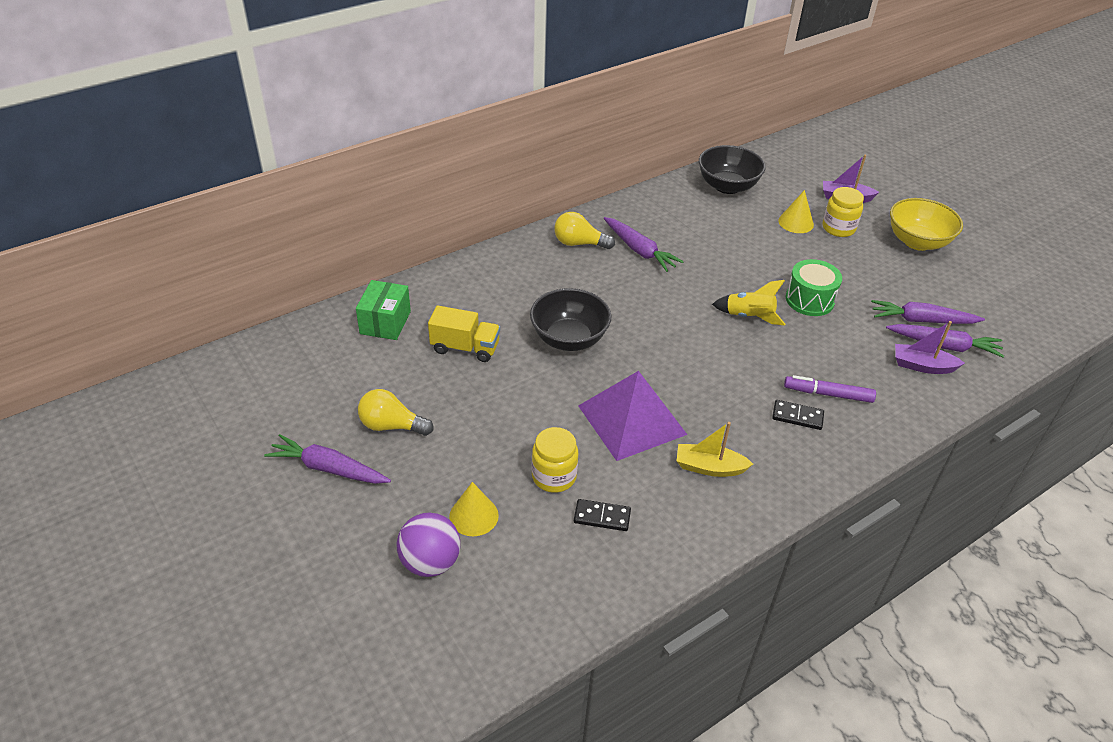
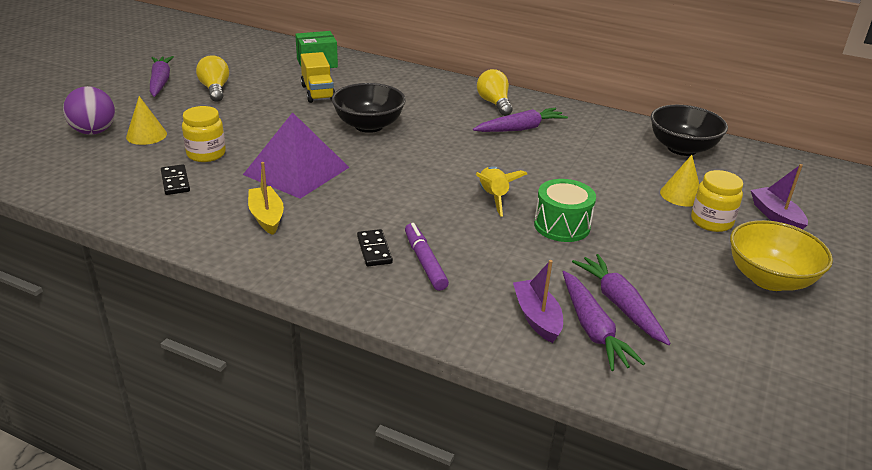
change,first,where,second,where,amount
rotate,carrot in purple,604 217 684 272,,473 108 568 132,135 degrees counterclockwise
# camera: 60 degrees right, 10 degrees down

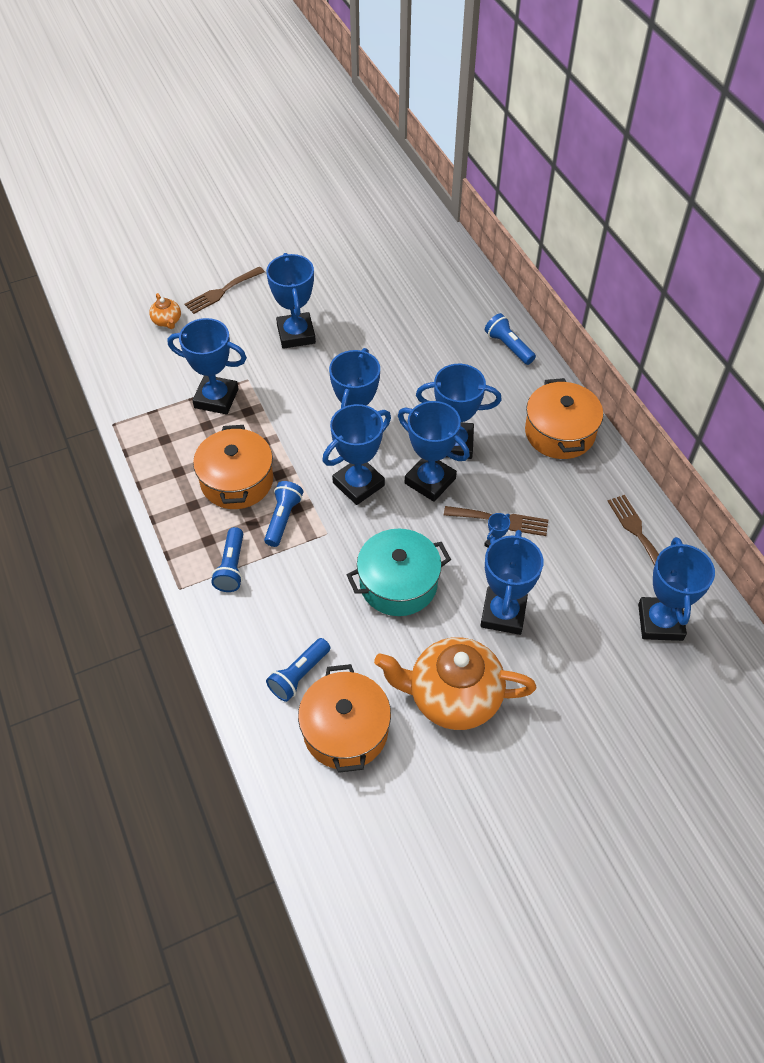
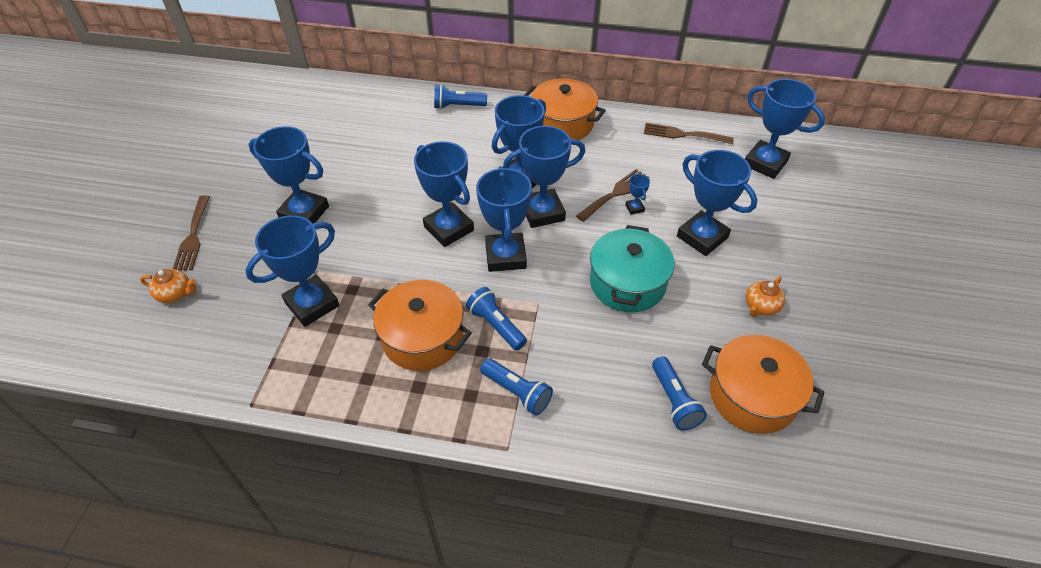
change,first,where,second,where,amount
resize,teapot in orange,374 637 536 730,,746 276 785 317,x0.43
# camera: 55 degrees left, 5 degrees down

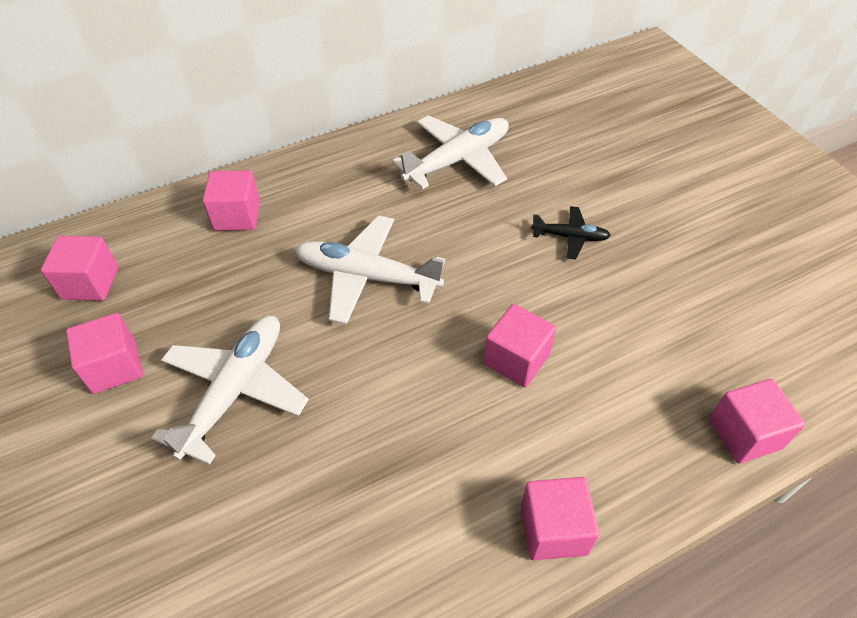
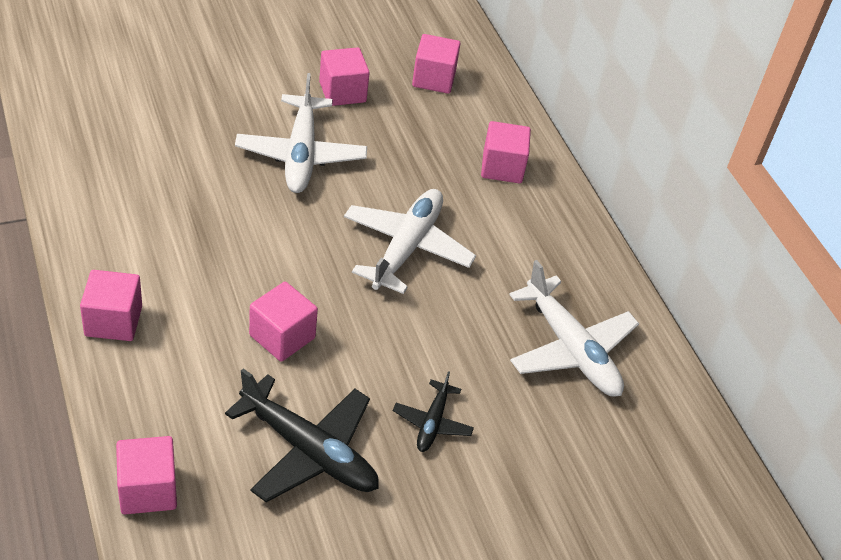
change,first,where,second,where,amount
rotate,plane in white,151 316 309 465,,235 73 367 193,60 degrees clockwise
insert,,,plane in black,225 368 379 502,
# camera: 90 degrees right, 5 degrees down

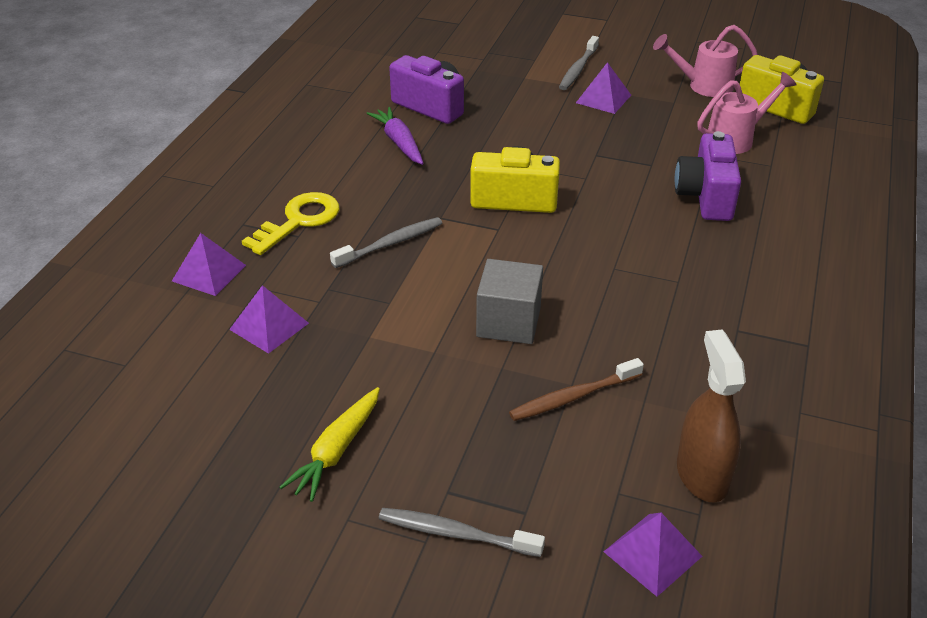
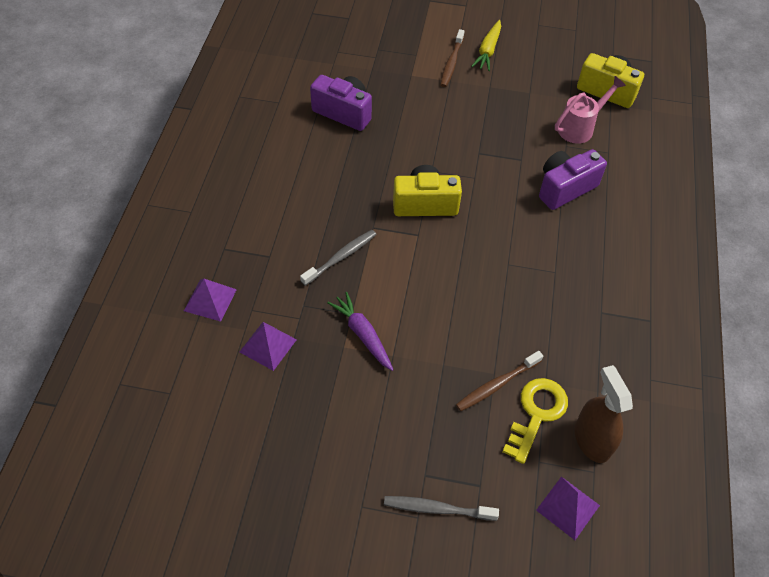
change,first,where,second,where,amount
move,key in yellow,242 192 340 255,,503 378 568 464,
move,carrot in yellow,279 387 380 502,,471 20 501 71,
move,carrot in purple,366 107 423 165,,327 292 393 371,
delete,cube in grey,476 259 543 344,,,
recolor,toothbrush in grey,559 36 599 90,toothbrush in brown,440 29 465 87,
delete,pyramid in purple,576 62 631 114,,,
delete,watering can in pink,653 25 758 97,,,
rotate,camera in purple,674 131 741 221,,539 149 607 210,60 degrees clockwise
# camera: 10 degrees left, 15 degrees up

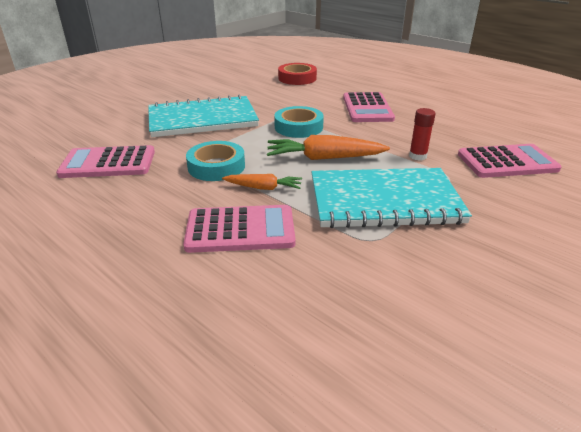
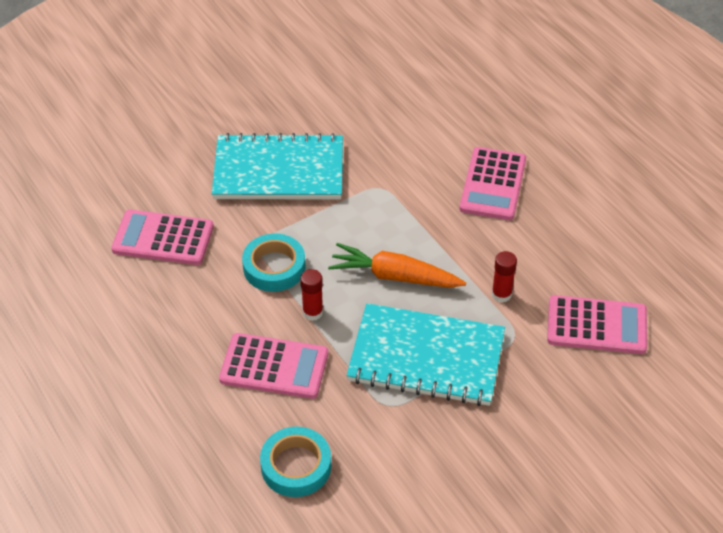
change,first,where,second,where,amount
replace,carrot in orange,222 174 302 190,glue stick in red,300 269 323 321,
move,tape in turquoise,274 106 324 138,,260 427 331 497,
delete,tape in red,278 63 317 85,,,
# camera: 15 degrees right, 15 degrees up

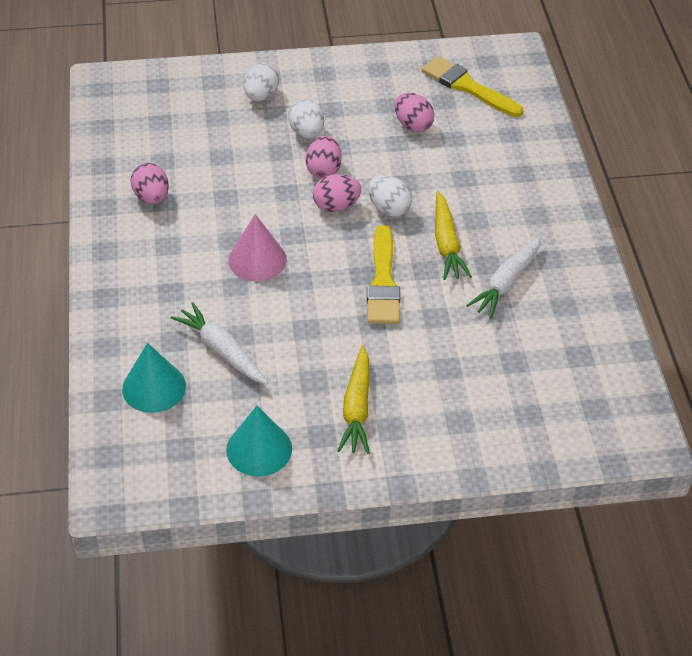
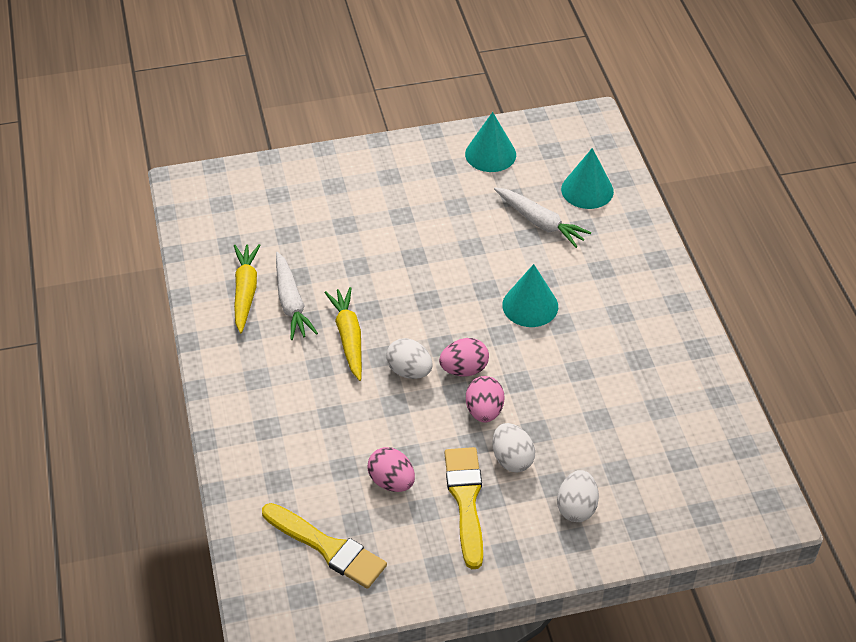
change,first,where,second,where,amount
delete,egg in pink,131 163 169 204,,,
recolor,cone in pink,228 214 287 281,cone in turquoise,502 264 558 327,
move,carrot in yellow,337 345 370 454,,234 244 260 333,
move,brush in yellow,367 225 400 324,,444 447 483 569,
rotate,carrot in white,466 236 541 318,,276 252 318 340,135 degrees clockwise
# camera: 175 degrees right, 0 degrees up

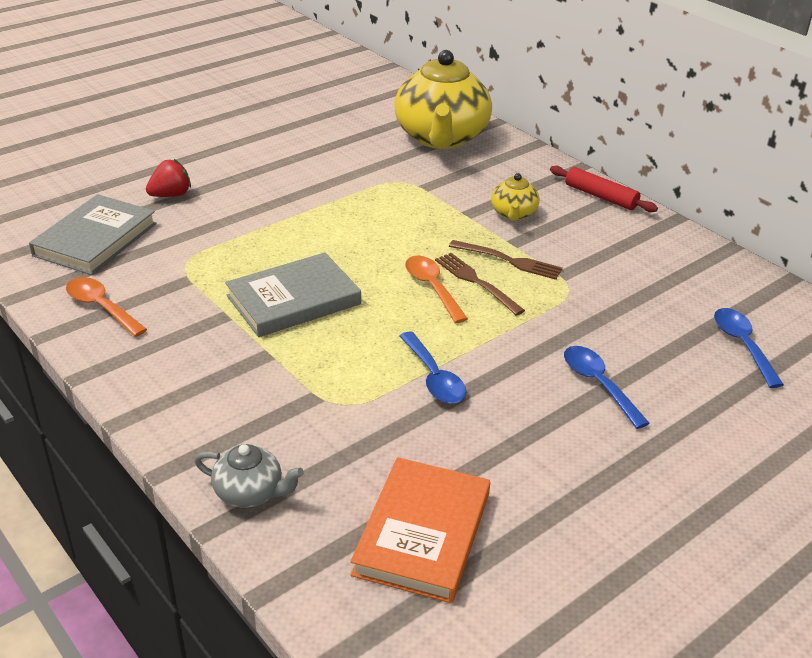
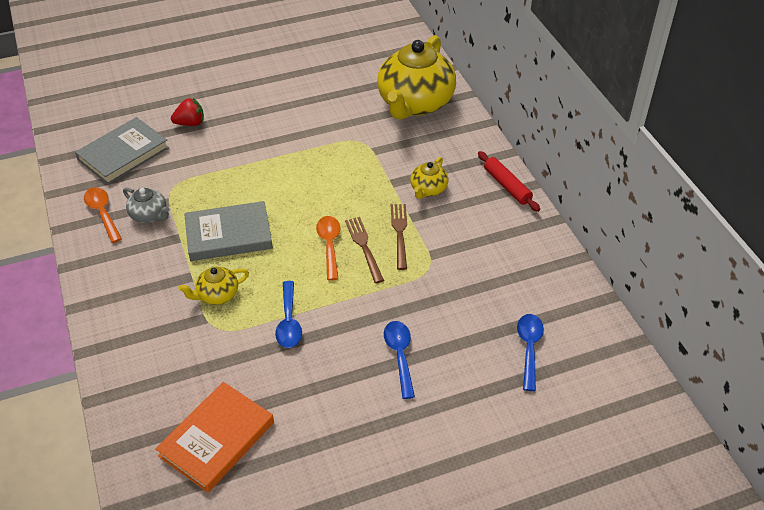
change,first,where,second,where,amount
move,teapot in grey,194 444 304 507,,123 188 170 223,
rotate,fork in brown,449 240 563 280,,391 204 407 270,135 degrees counterclockwise
insert,,,teapot in yellow,178 267 249 305,
# camera: 20 degrees right, 10 degrees up

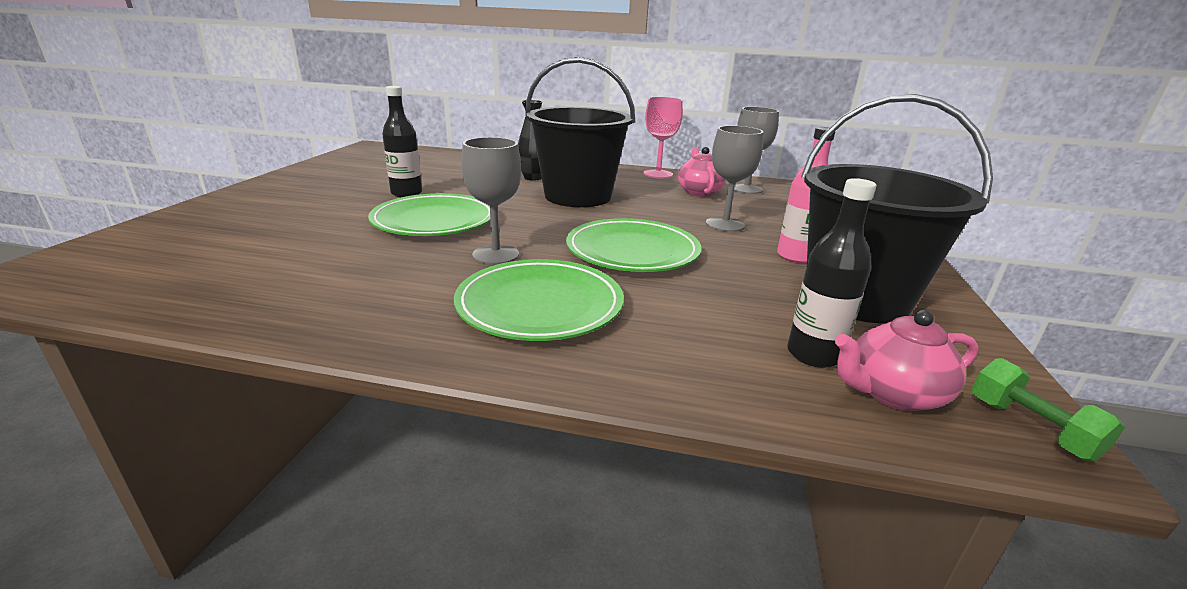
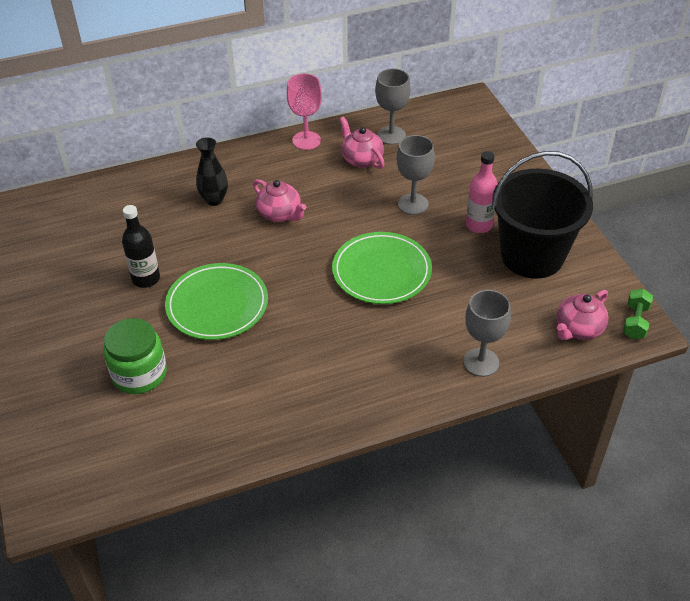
change,first,where,second,where,amount
delete,plate in green,454 259 624 341,,,
move,goblet in grey,461 137 521 265,,463 290 511 377,
replace,bucket in black,525 57 635 207,teapot in pink,253 179 306 222,
delete,bottle in black,787 178 877 368,,,
rotate,dumbbell in green,972 358 1125 462,,623 289 653 339,75 degrees clockwise
insert,,,jar in green,103 318 167 394,
# camera: 30 degrees left, 20 degrees up

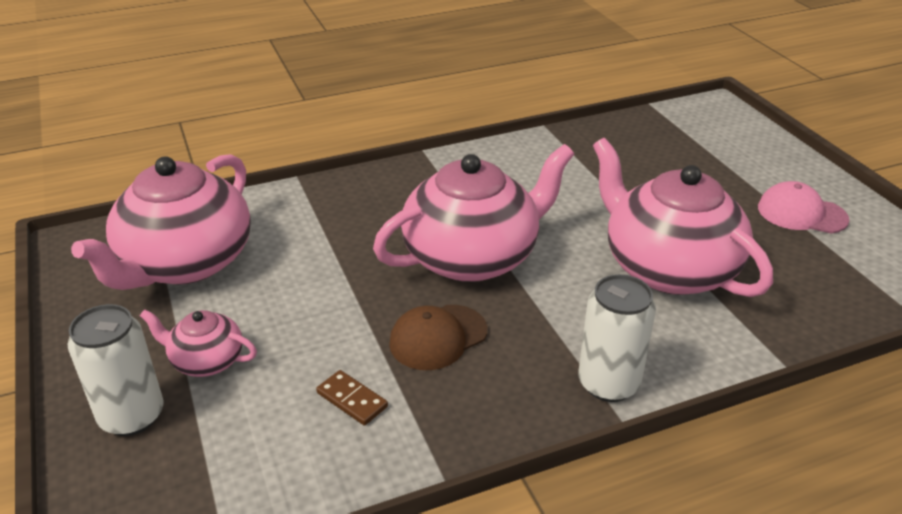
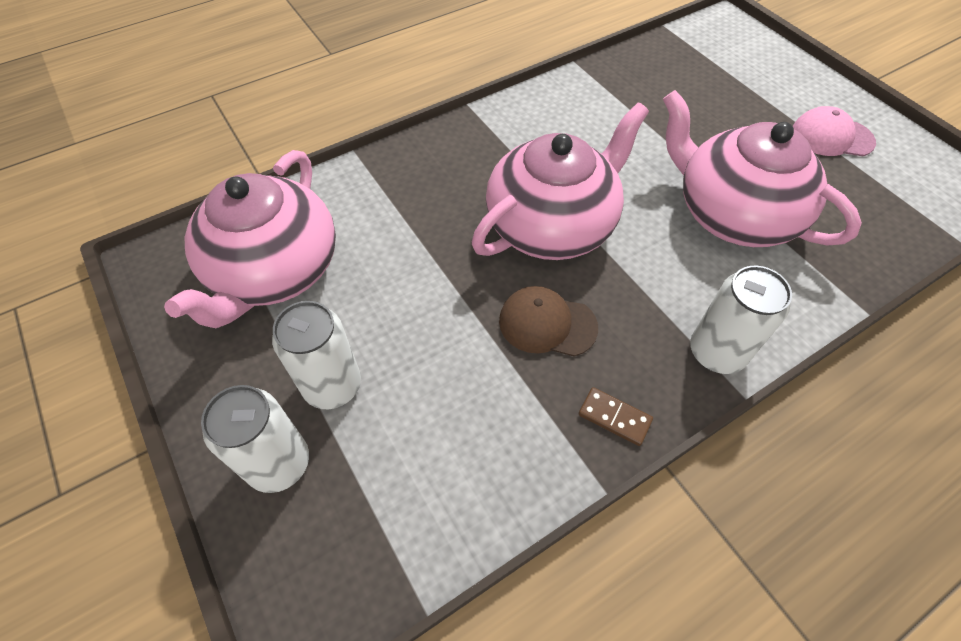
change,first,where,second,where,amount
replace,teapot in pink,140 309 257 377,can in white,272 301 361 409,
move,domino in brown,316 370 388 426,,579 387 653 446,
rotate,cap in brown,389 305 487 370,,499 286 598 357,60 degrees clockwise
# camera: 10 degrees left, 20 degrees up

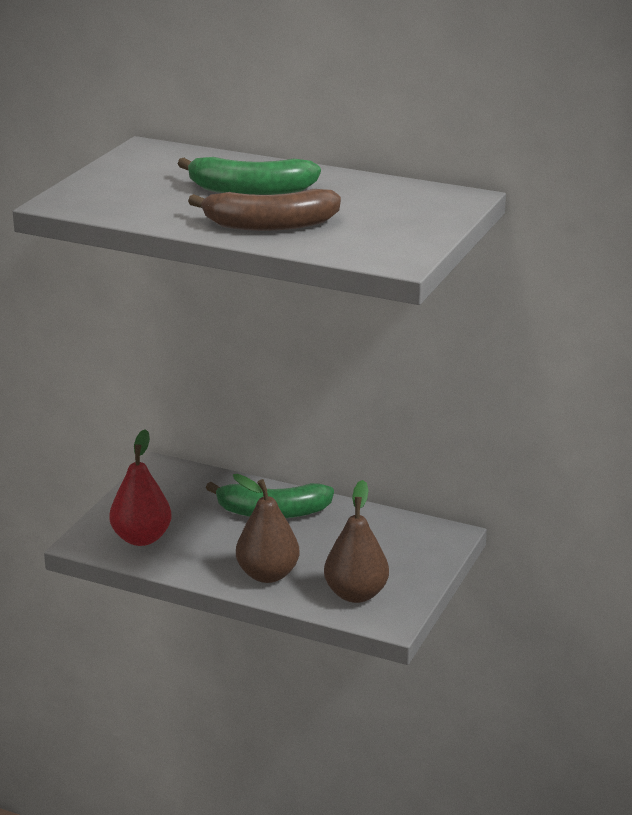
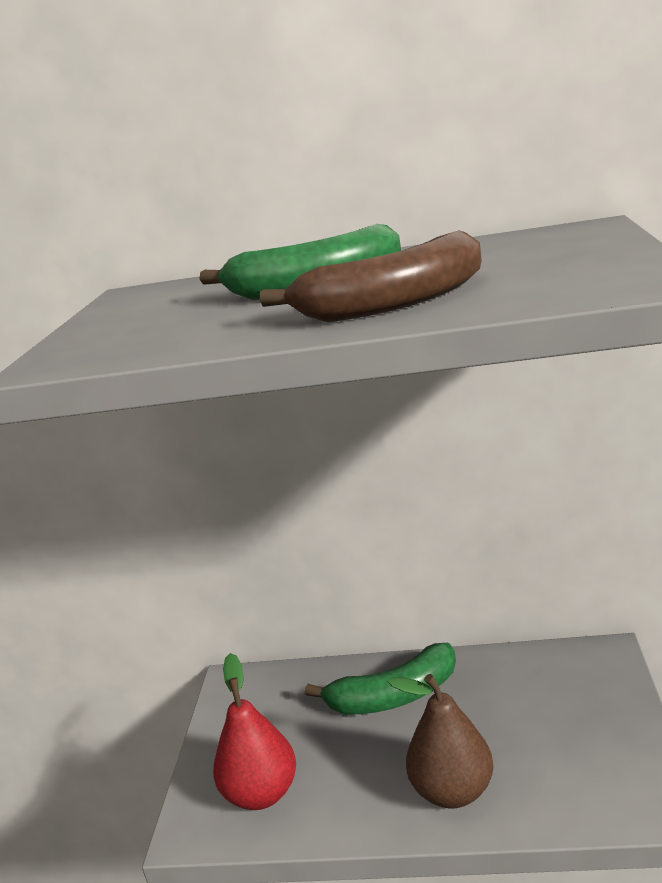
change,first,where,second,where,amount
delete,pear in brown,324 480 389 603,,,
# camera: 15 degrees left, 5 degrees down

